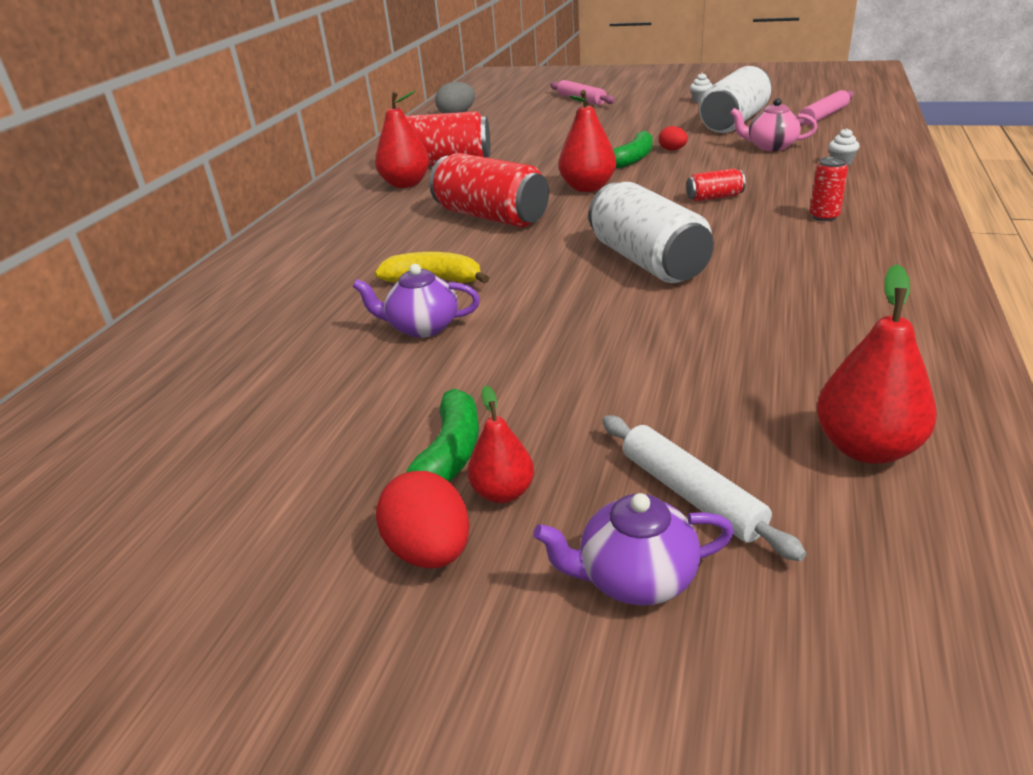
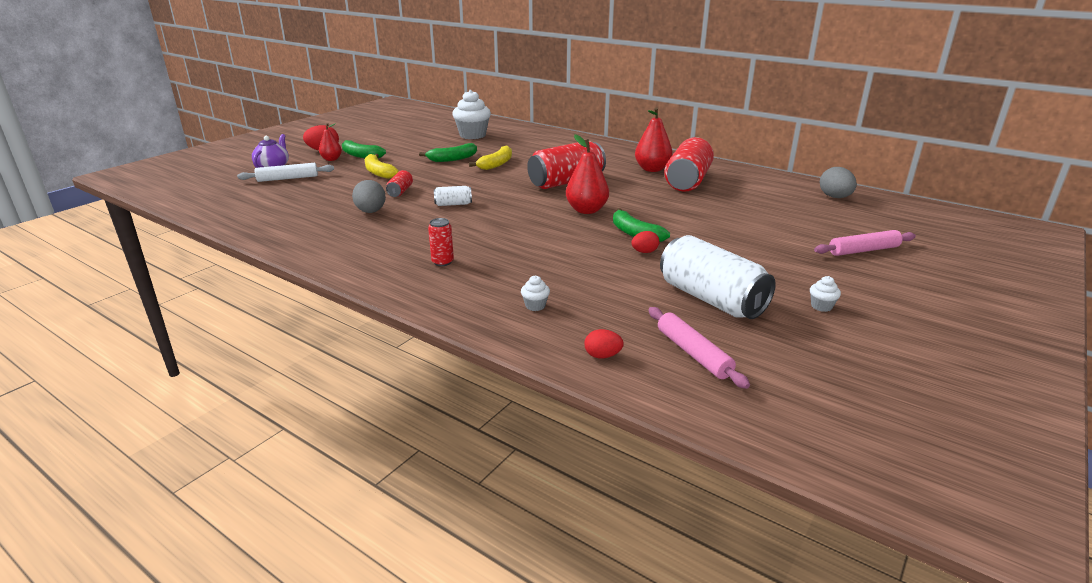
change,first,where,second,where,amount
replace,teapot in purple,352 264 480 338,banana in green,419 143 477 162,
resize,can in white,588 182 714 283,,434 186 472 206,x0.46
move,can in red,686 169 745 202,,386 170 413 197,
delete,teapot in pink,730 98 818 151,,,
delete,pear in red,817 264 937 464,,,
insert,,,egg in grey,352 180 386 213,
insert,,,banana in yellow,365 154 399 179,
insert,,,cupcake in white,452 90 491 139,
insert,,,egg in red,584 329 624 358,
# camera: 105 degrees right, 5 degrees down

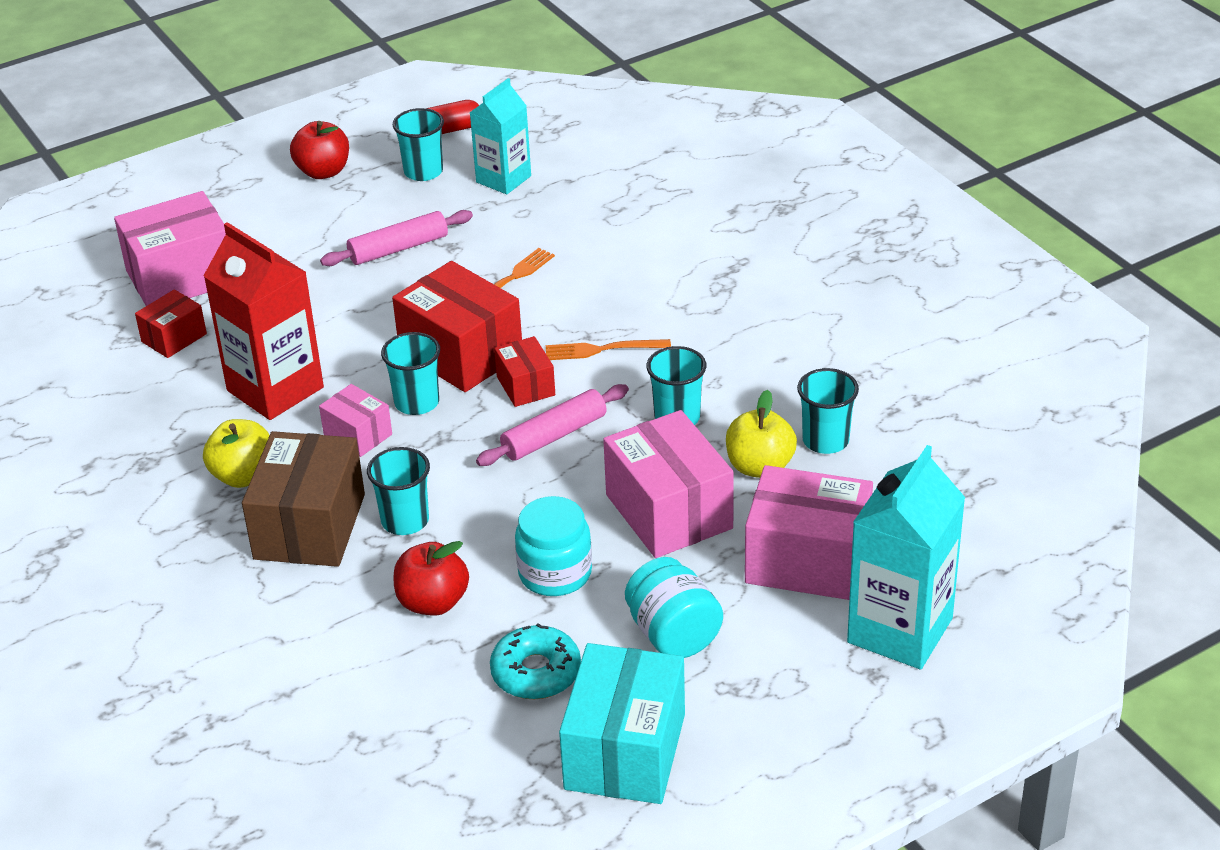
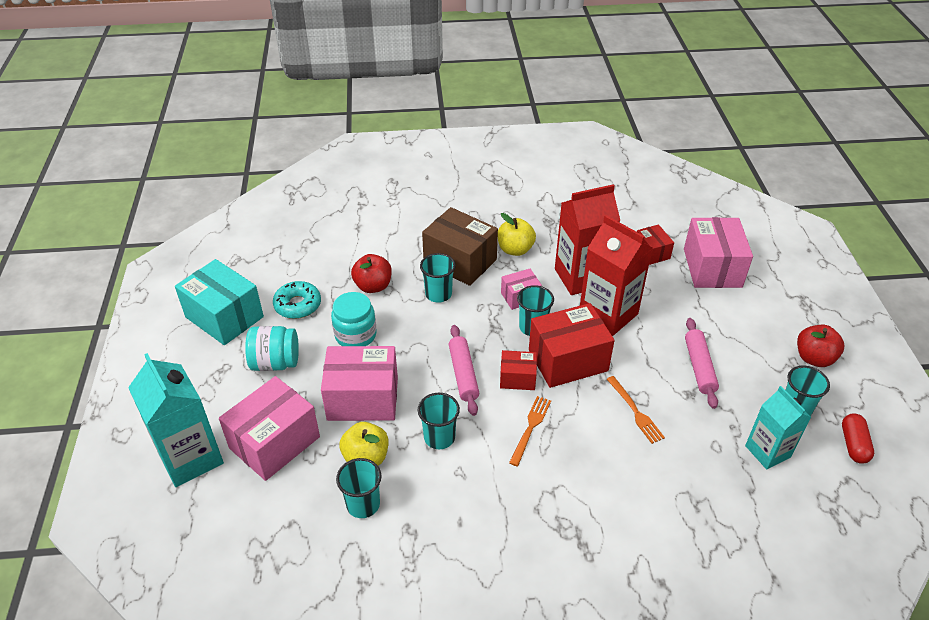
change,first,where,second,where,amount
insert,,,carton in red,580 215 652 336,
# camera: 115 degrees right, 5 degrees up

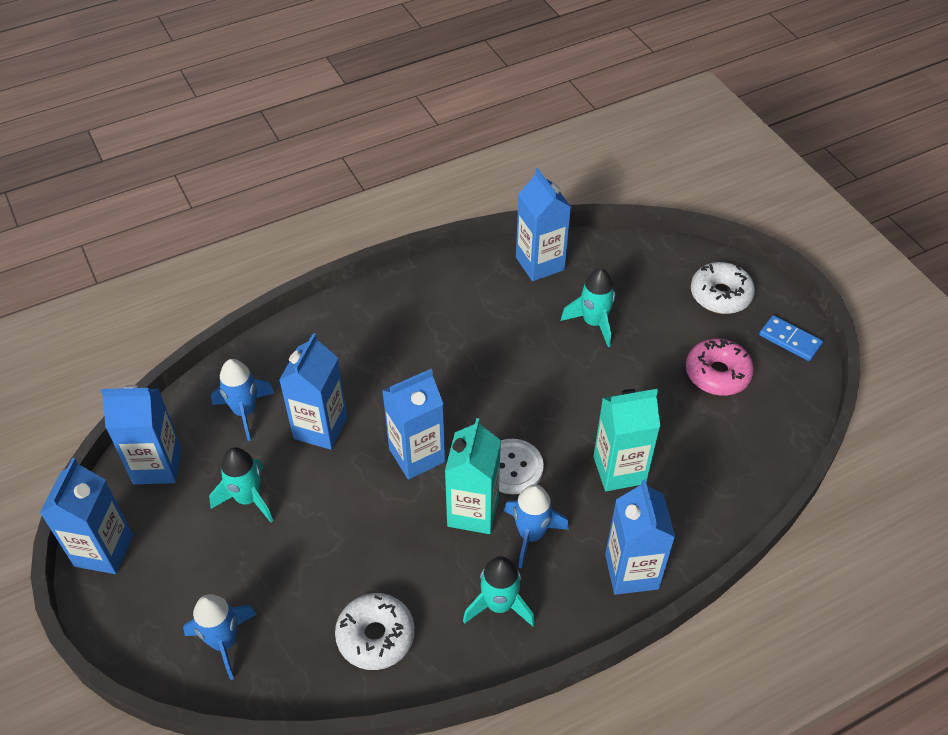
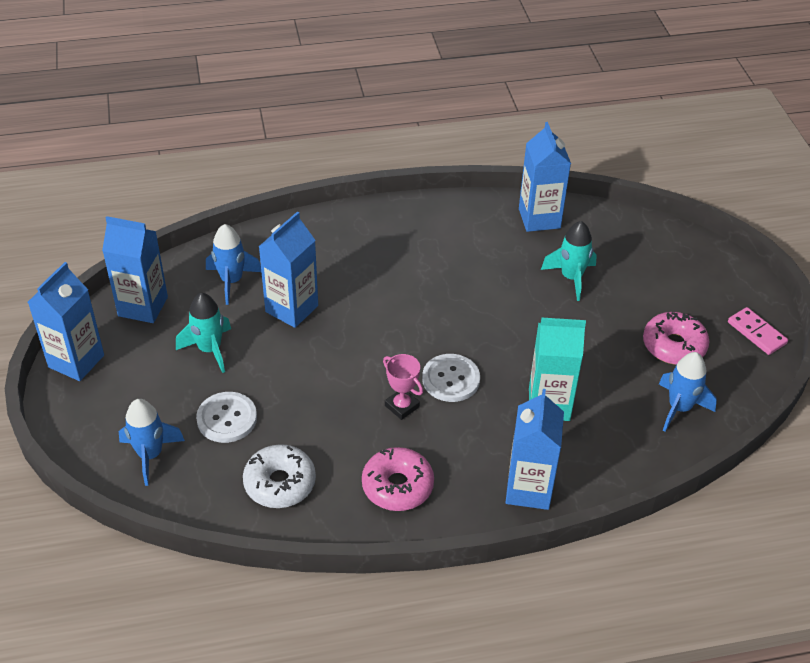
change,first,where,second,where,amount
delete,carton in blue,382 369 445 479,,,
replace,carton in turquoise,445 418 501 534,trophy in pink,383 354 423 420,
replace,rocket in turquoise,463 556 535 627,donut in pink,362 447 434 511,
move,rocket in blue,504 484 569 569,,659 352 717 432,
delete,donut in white,691 262 755 314,,,
recolor,domino in blue,759 315 823 361,domino in pink,728 307 788 355,
insert,,,button in white,196 392 257 443,
# camera: 15 degrees right, 5 degrees down

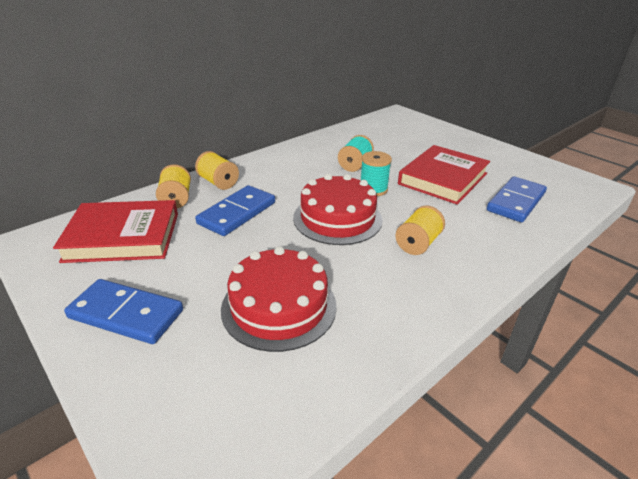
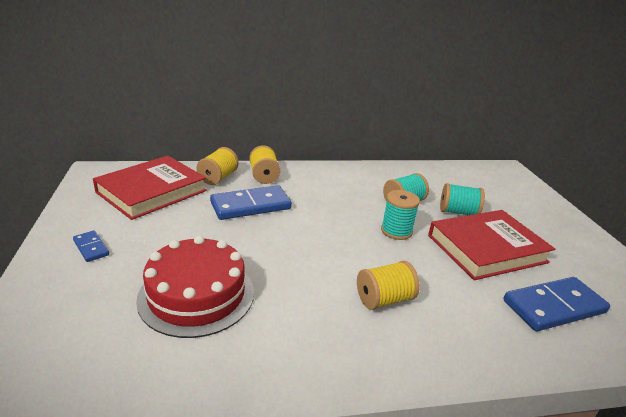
change,first,where,second,where,amount
rotate,book in red,53 200 178 263,,93 156 207 220,75 degrees counterclockwise
resize,domino in blue,64 279 183 344,,73 231 109 262,x0.49
delete,cake in red,293 174 383 245,,,
insert,,,spool in turquoise,440 183 485 215,
# camera: 30 degrees right, 5 degrees down

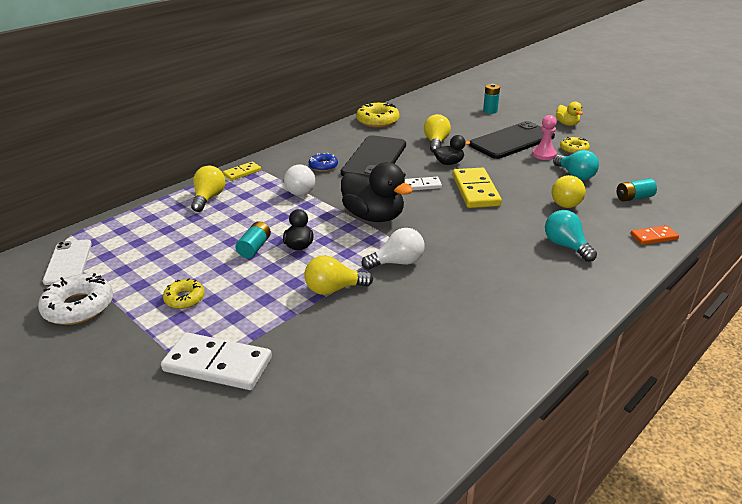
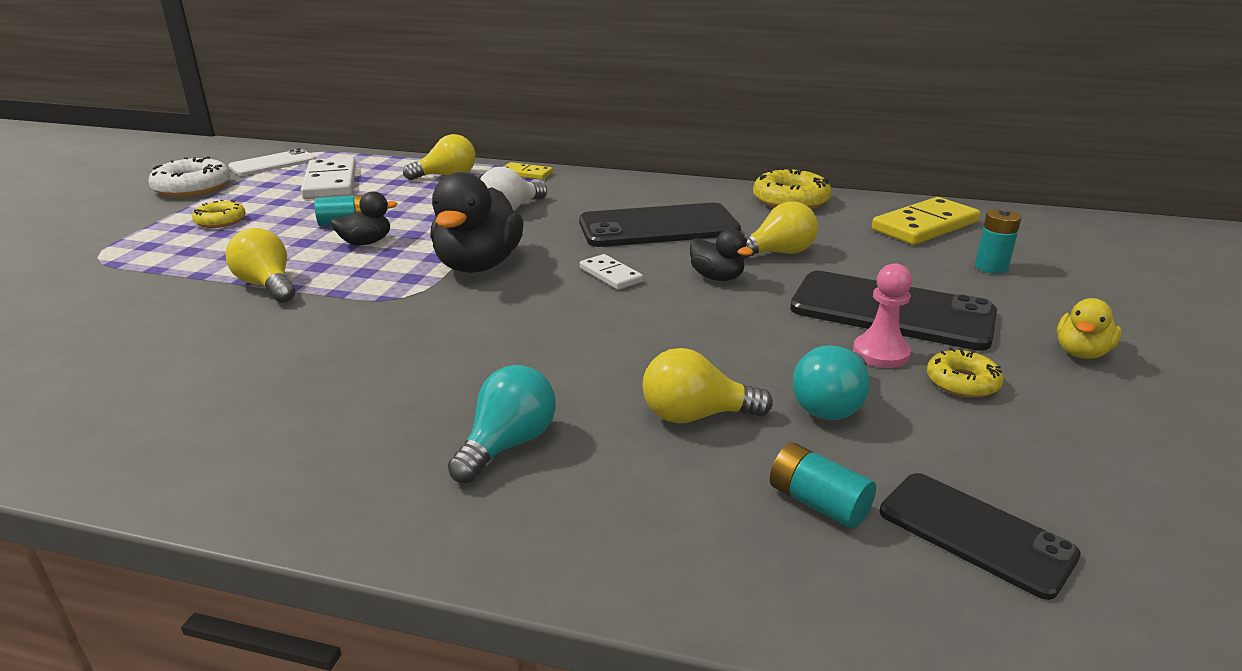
change,first,where,second,where,amount
move,domino in white,161 332 272 390,,301 157 356 199,
delete,donut in blue,309 153 338 172,,,
delete,light bulb in white,362 228 425 270,,,
move,domino in yellow,453 167 502 208,,872 197 980 245,
delete,domino in orange,631 225 679 245,,,
insert,,,phone in black,880 473 1081 600,
# camera: 60 degrees right, 5 degrees down

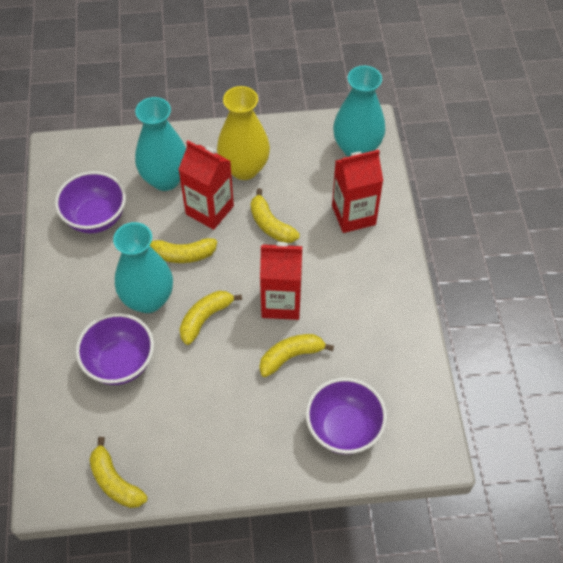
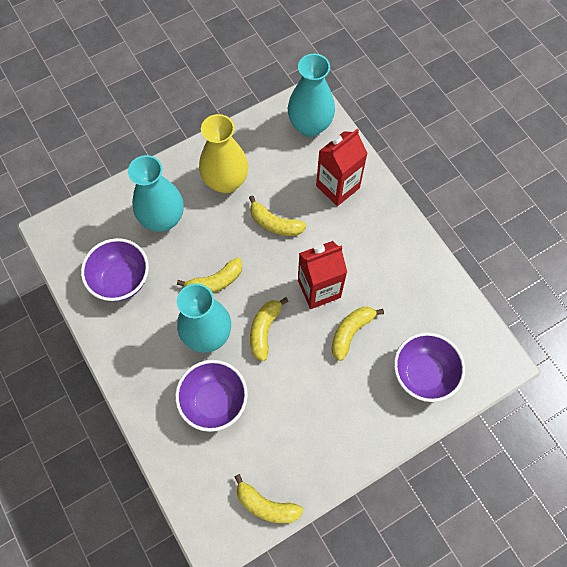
change,first,where,second,where,amount
delete,carton in red,178 141 234 230,,,
# camera: 25 degrees left, 10 degrees up

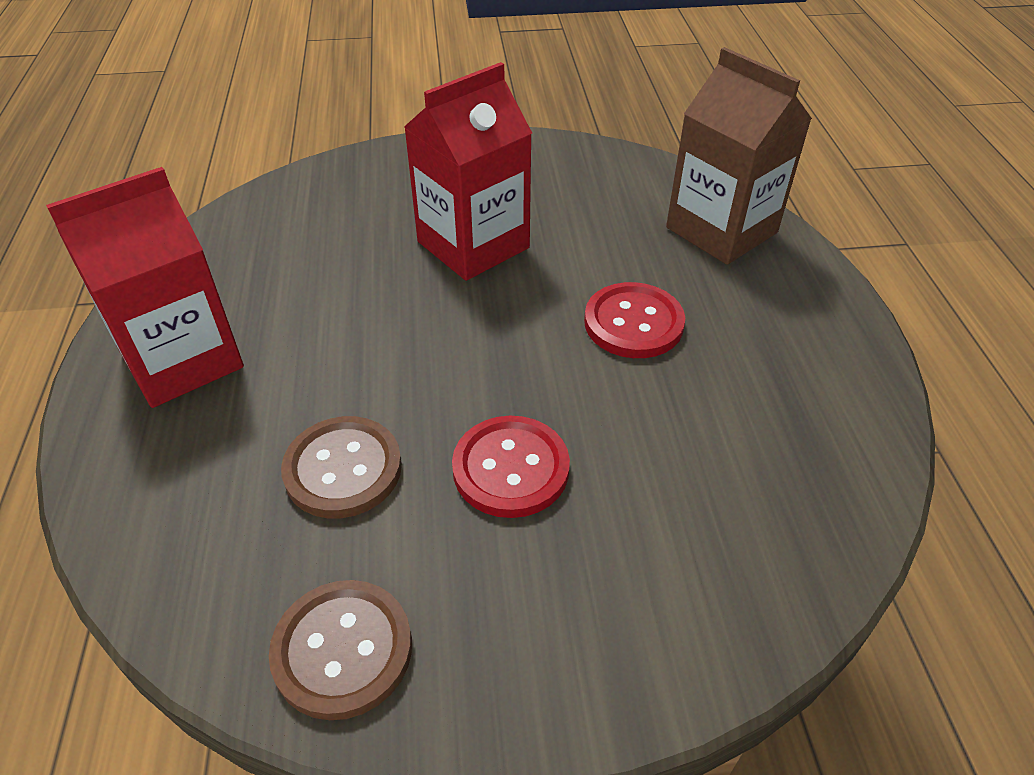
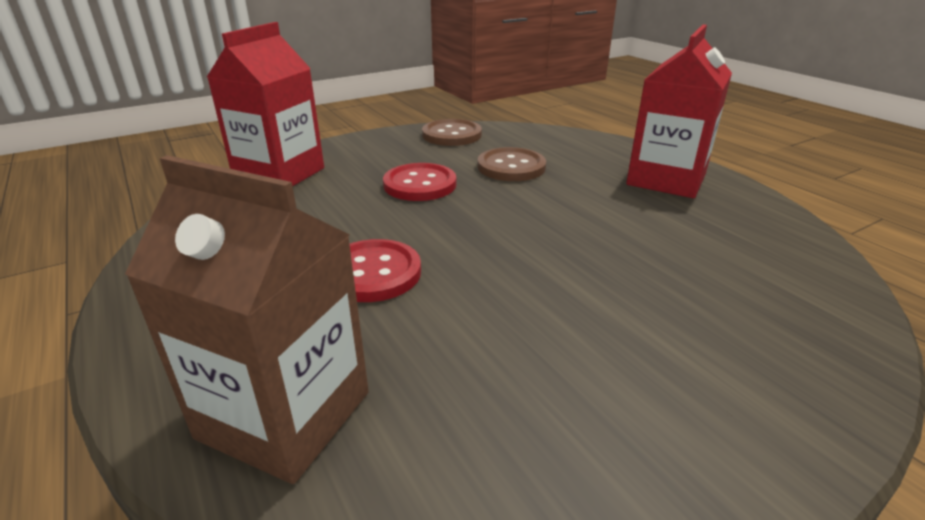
change,first,where,second,where,amount
move,carton in red,404 62 532 281,,207 22 324 186,
# camera: 155 degrees right, 15 degrees down

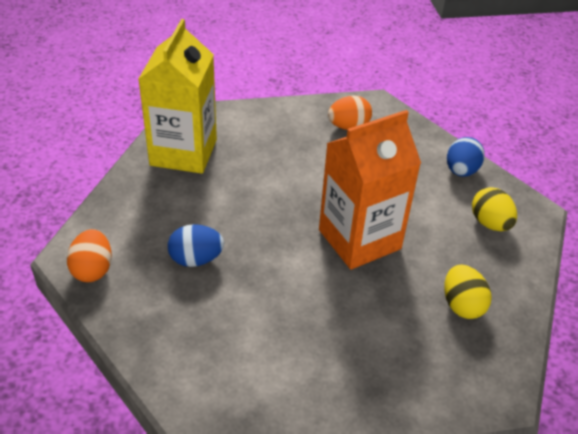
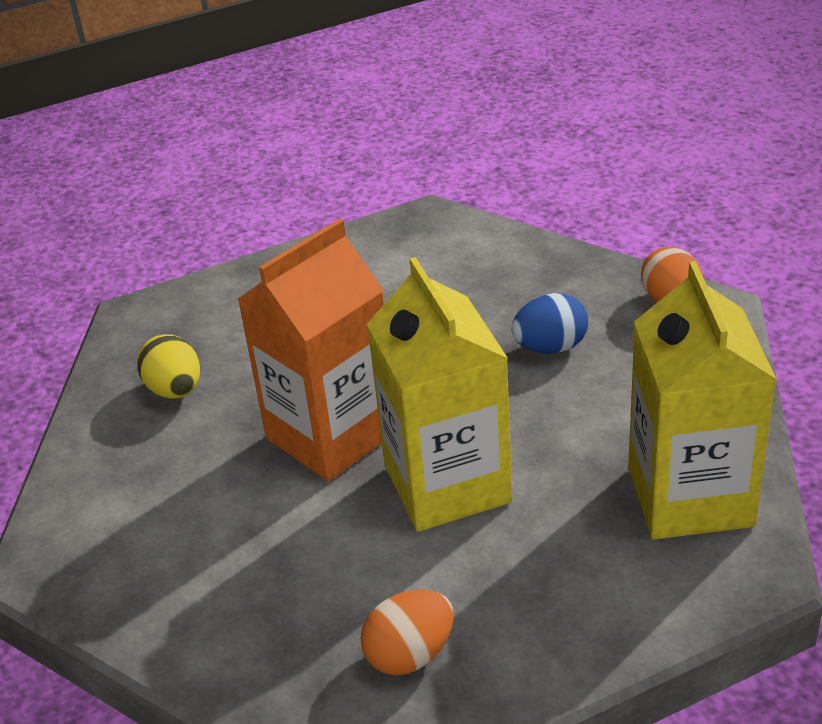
change,first,where,second,where,amount
delete,egg in blue,447 137 485 177,,,
delete,egg in yellow,472 187 517 231,,,
insert,,,carton in yellow,367 257 512 532,
# camera: 170 degrees right, 5 degrees down

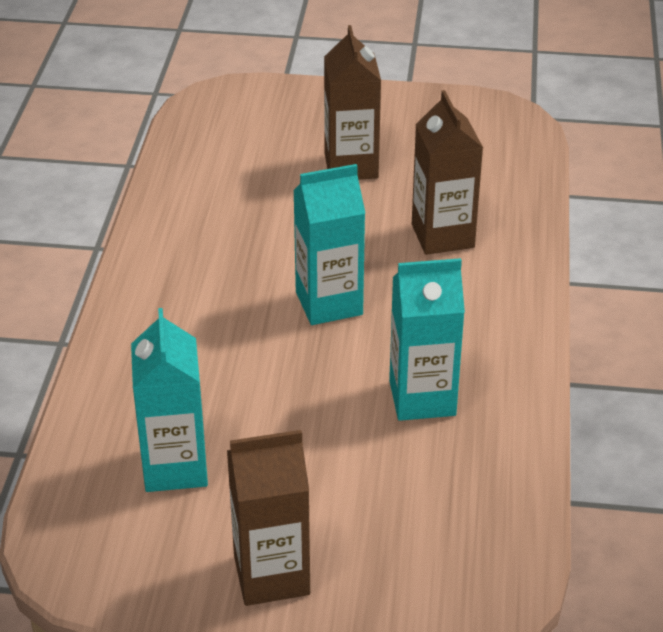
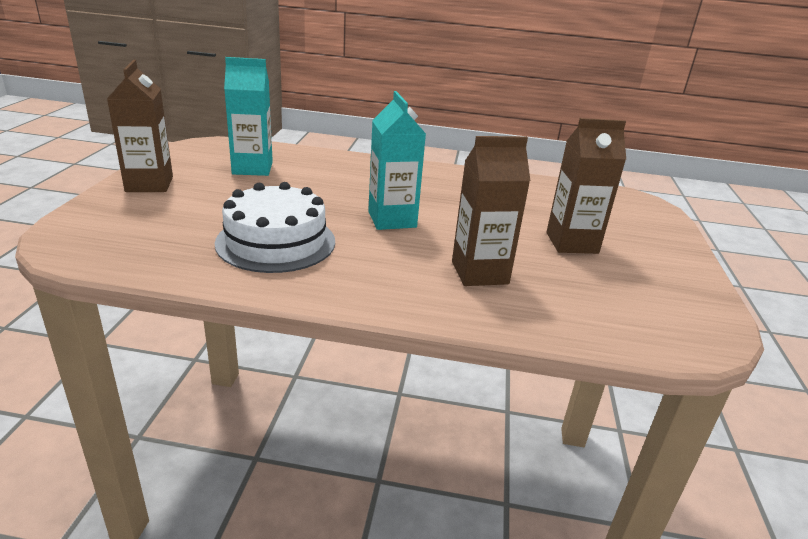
change,first,where,second,where,amount
replace,carton in turquoise,389 258 465 421,cake in white,215 182 335 273,
# camera: 90 degrees right, 10 degrees down

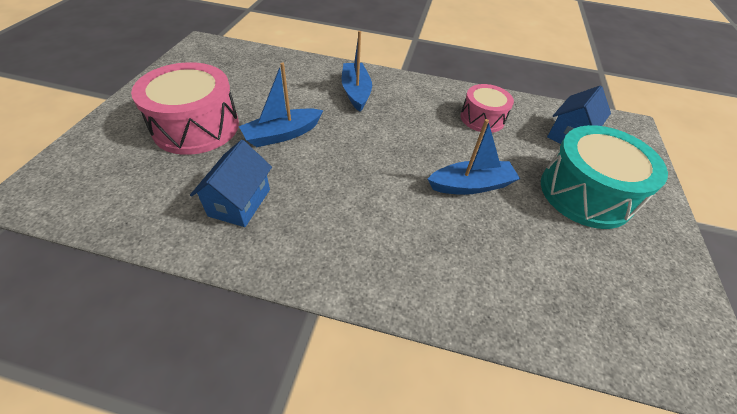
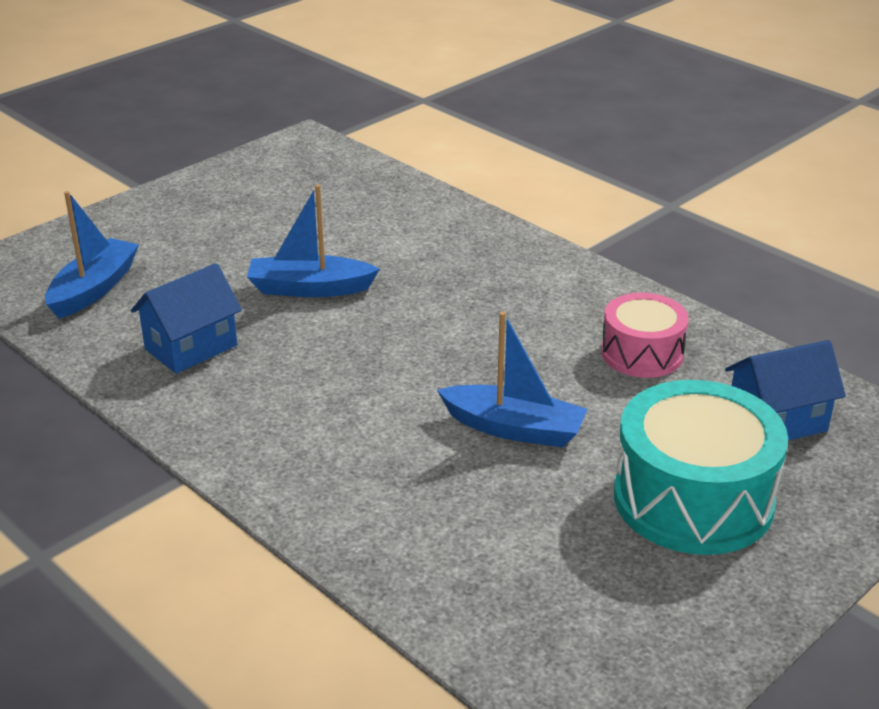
change,first,where,second,where,amount
delete,drum in pink,131 62 239 155,,,
move,boat in blue,342 31 372 112,,45 191 139 319,
# camera: 35 degrees right, 15 degrees down

